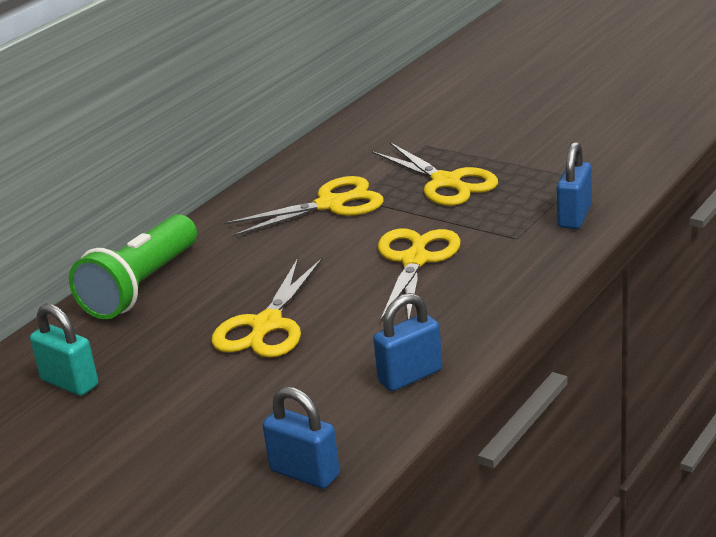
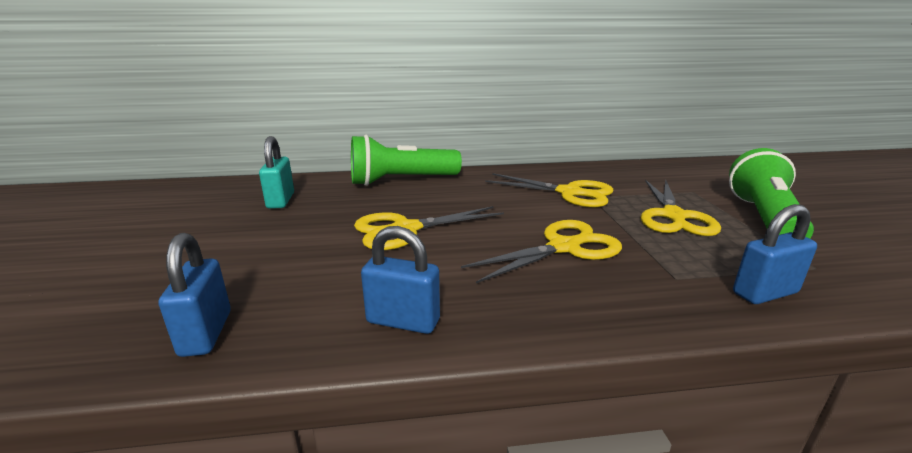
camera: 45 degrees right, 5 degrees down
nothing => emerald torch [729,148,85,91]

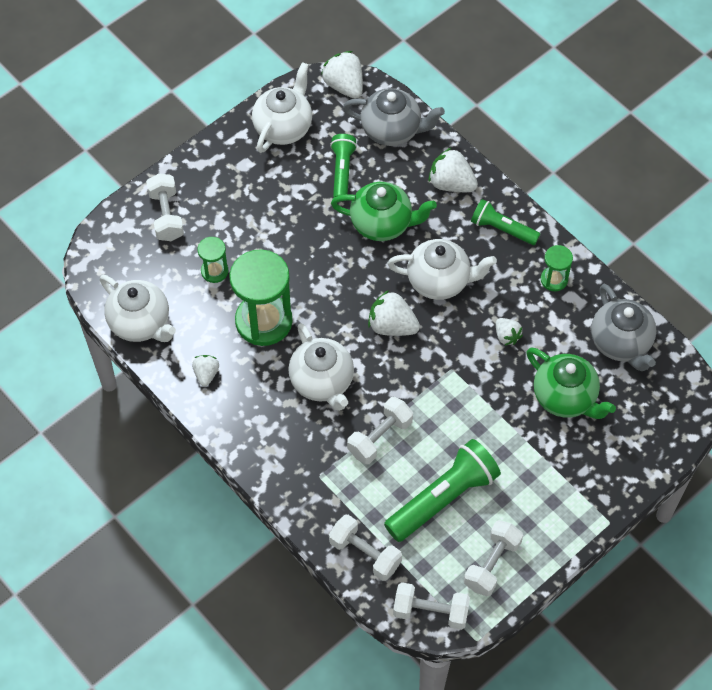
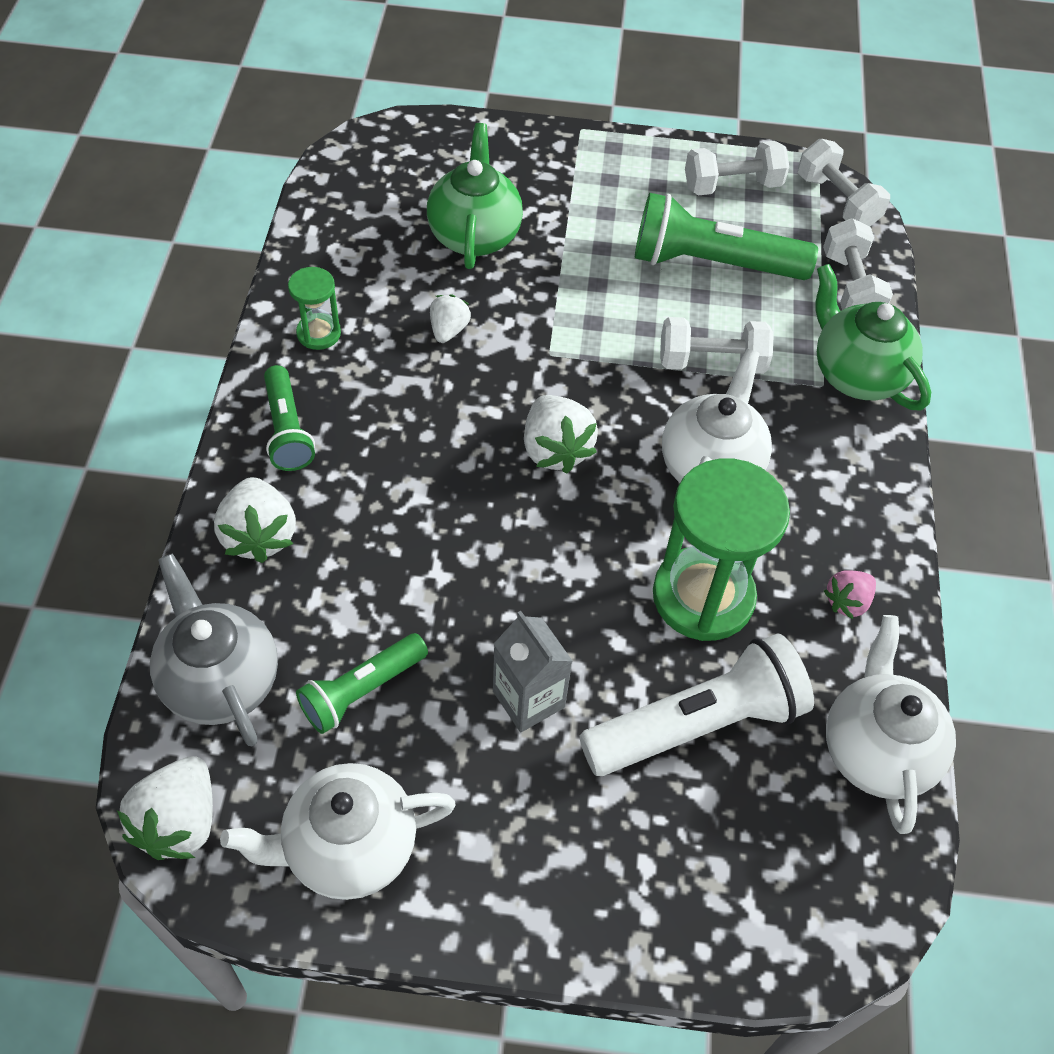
camera: 135 degrees left, 5 degrees down
white dumbbell [146,173,38,68] => nothing
white china teapot [387,239,110,61] => nothing
grey china teapot [591,284,65,87] => nothing
nothing => grey carton [493,611,80,121]
emerald china teapot [331,182,106,59] => emerald china teapot [815,264,116,147], move
emerald hourglass [198,237,30,46] => white torch [579,633,235,143]
white toy strawberry [192,355,27,31] => rose-pink toy strawberry [824,570,52,49]

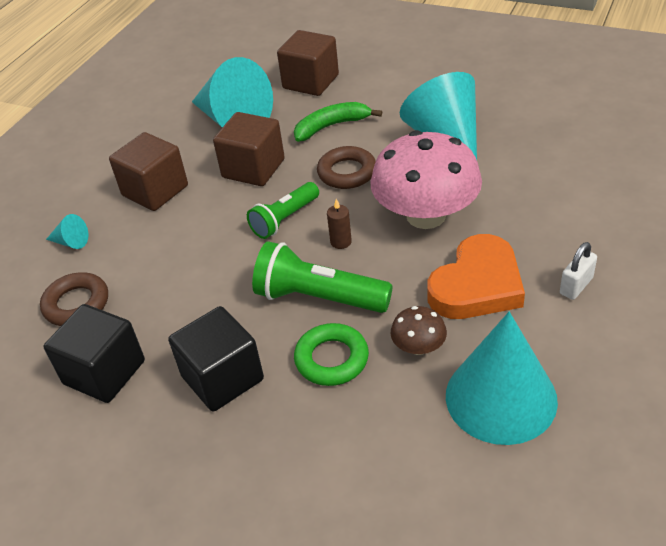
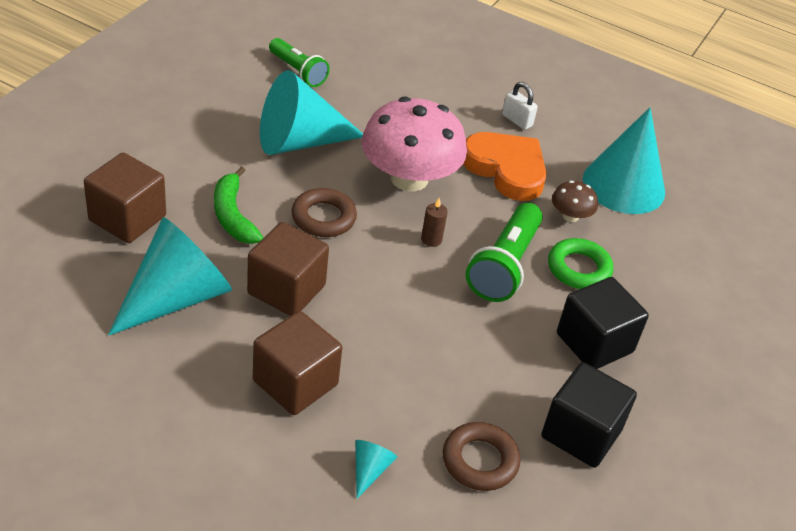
camera: 95 degrees left, 0 degrees up
emerald torch [247,182,72,57] => emerald torch [269,38,61,49], move

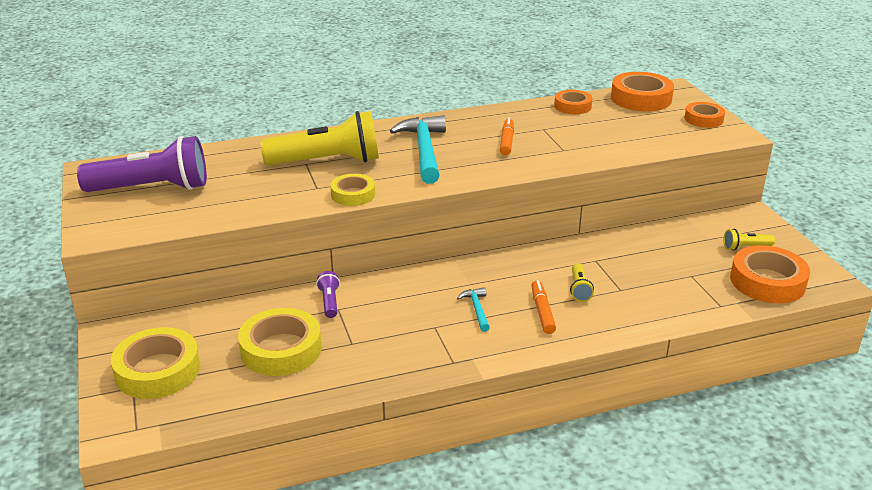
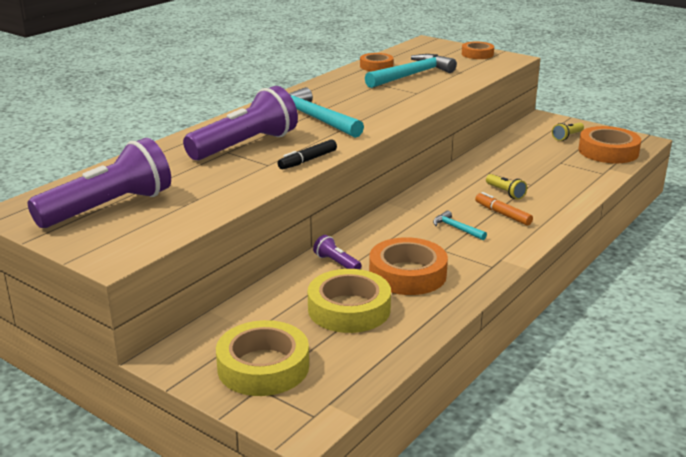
camera: 35 degrees left, 5 degrees down
orange-coloured marker pen [500,117,14,39] => nothing
nothing => teal claw hammer [365,54,92,34]
orange-coloured sticky tape [611,72,63,40] => orange-coloured sticky tape [369,237,79,58], move
bright yellow sticky tape [330,174,45,32] => jet-black marker pen [278,139,59,30]
bright yellow torch [261,111,118,55] => royal purple torch [183,86,115,74]

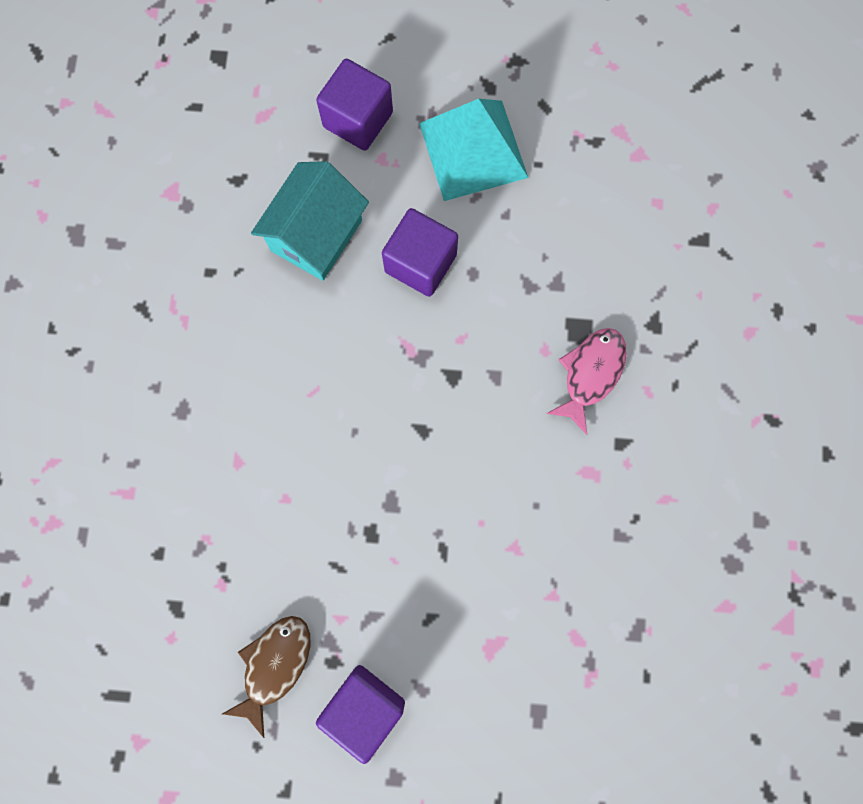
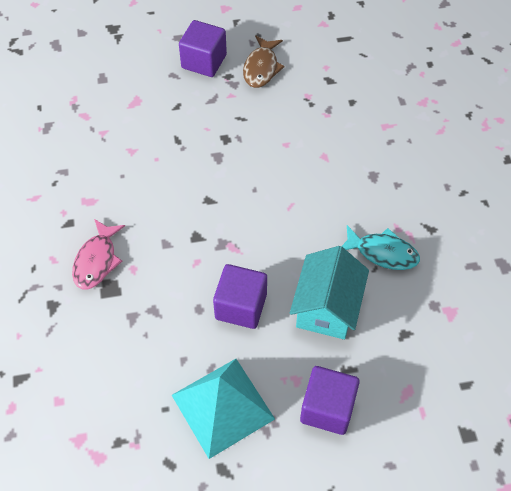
camera: 165 degrees right, 20 degrees down
nothing => teal fish figure [342,225,78,45]

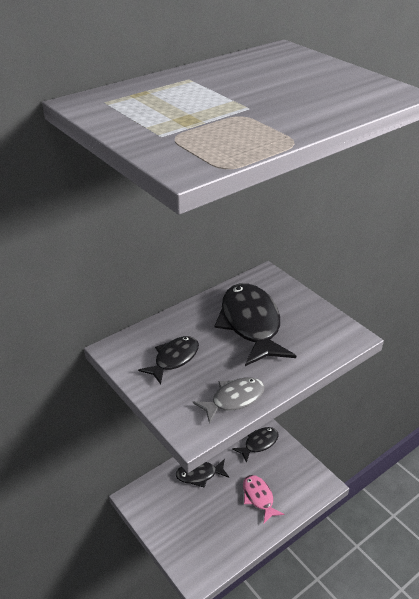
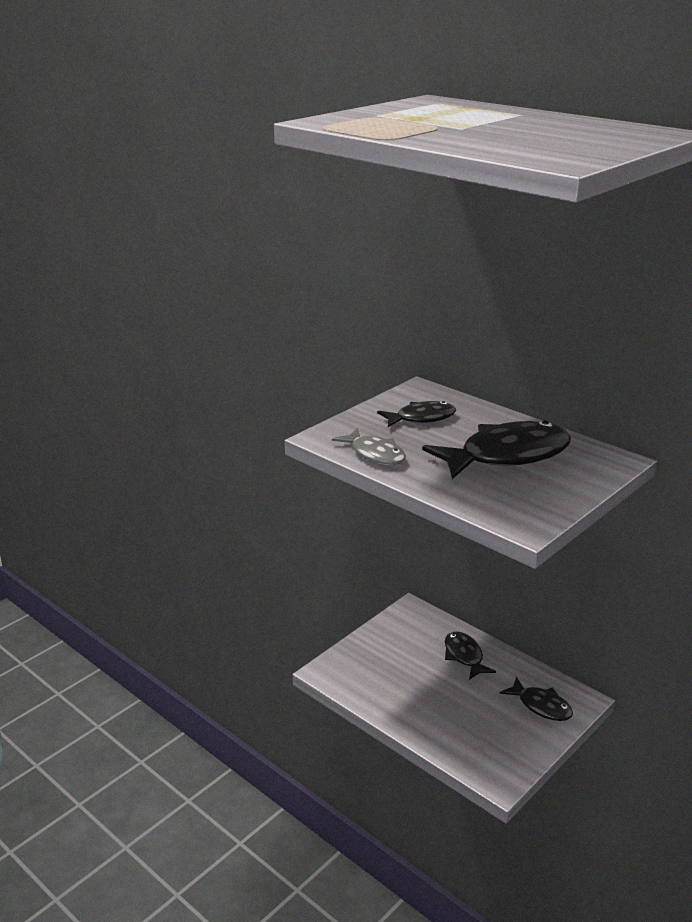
camera: 80 degrees right, 10 degrees down
rose-pink fish figure [243,475,41,48] => nothing
jet-black fish figure [138,336,61,48] => jet-black fish figure [377,401,79,26], 45 degrees counterclockwise

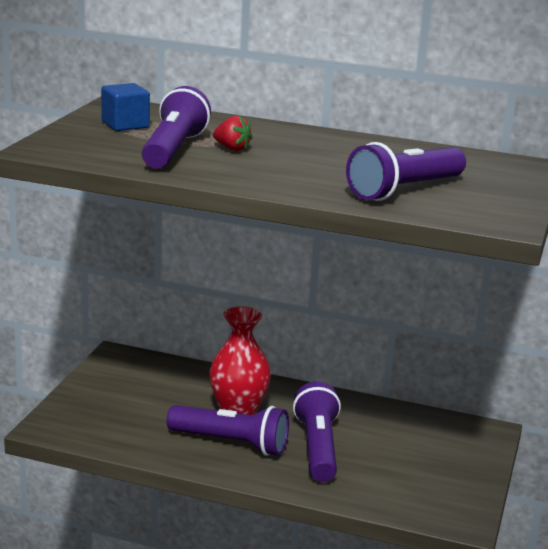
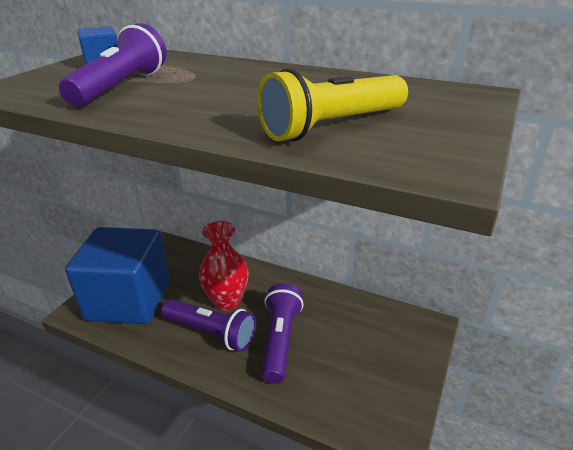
camera: 10 degrees right, 10 degrees up
red toy strawberry [213,116,40,35] => nothing
nothing => cobalt solid cube [65,227,105,97]
royal purple torch [346,142,120,59] => bright yellow torch [257,68,151,73]

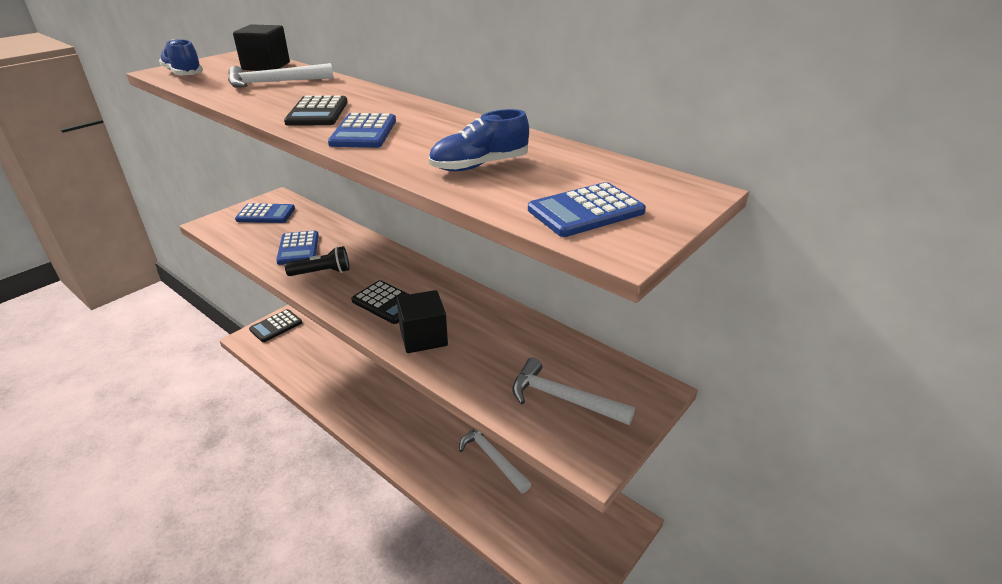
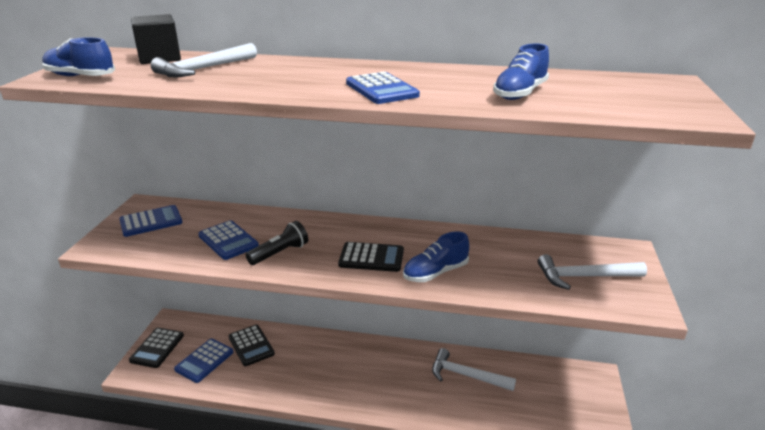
camera: 30 degrees left, 5 degrees down
jet-black calculator [284,95,64,31] => jet-black calculator [229,325,46,41], move
cobalt calculator [528,182,118,55] => cobalt calculator [174,339,59,44], move
jet-black solid cube [396,290,52,63] => cobalt sneaker [403,232,66,50]

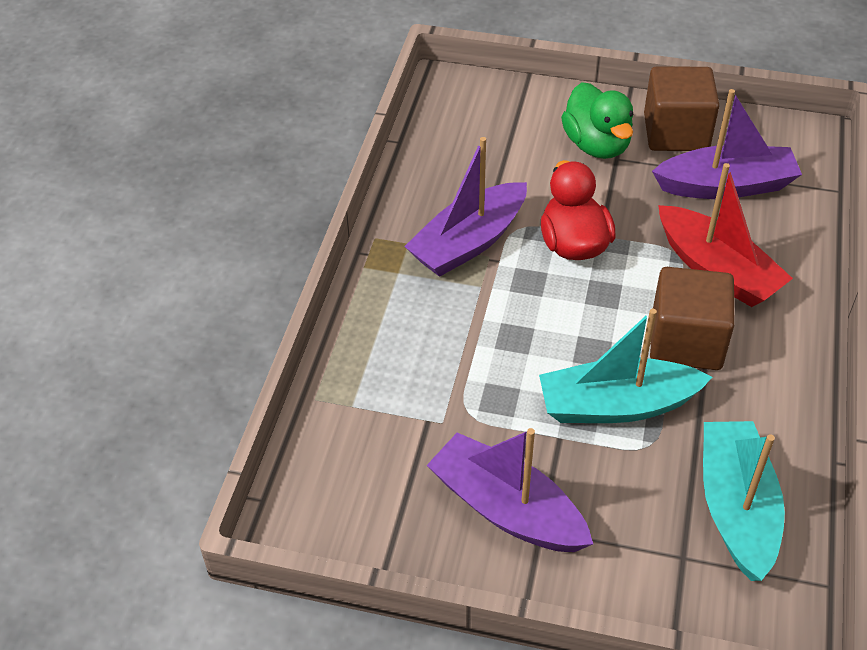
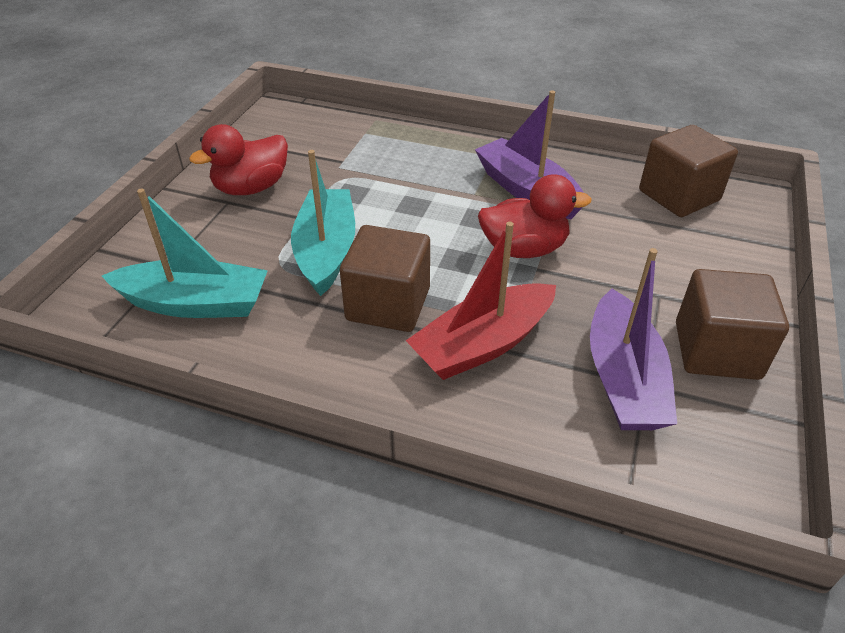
camera: 95 degrees right, 5 degrees down
emerald toy duck [561,82,72,77] => nothing
nothing => dark brown solid cube [639,125,99,92]
royal purple sailboat [427,428,166,124] => red toy duck [189,124,99,71]

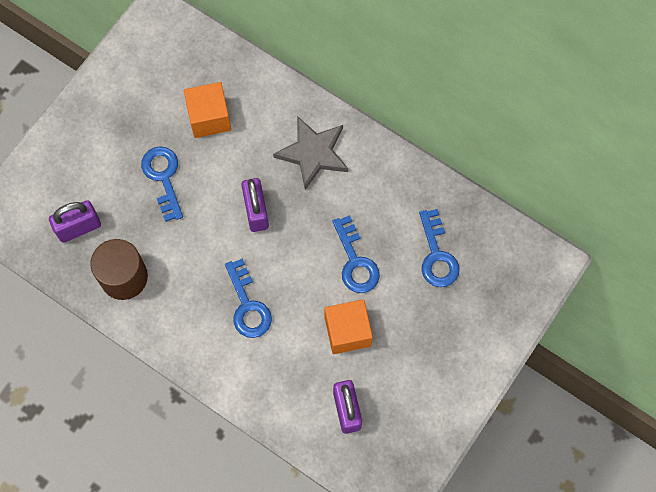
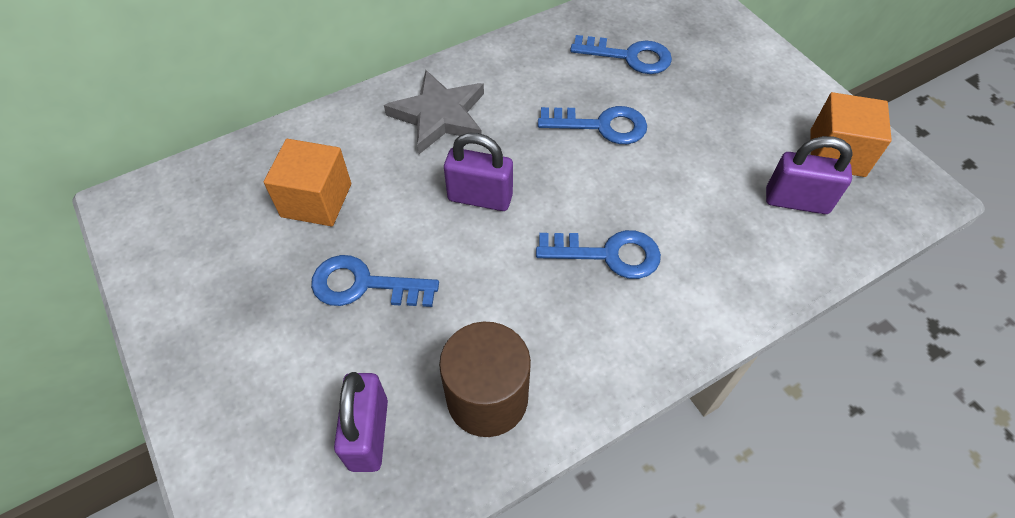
camera: 65 degrees left, 15 degrees down
orange-coloured solid cube [325,299,48,55] => orange-coloured solid cube [810,92,82,85], move

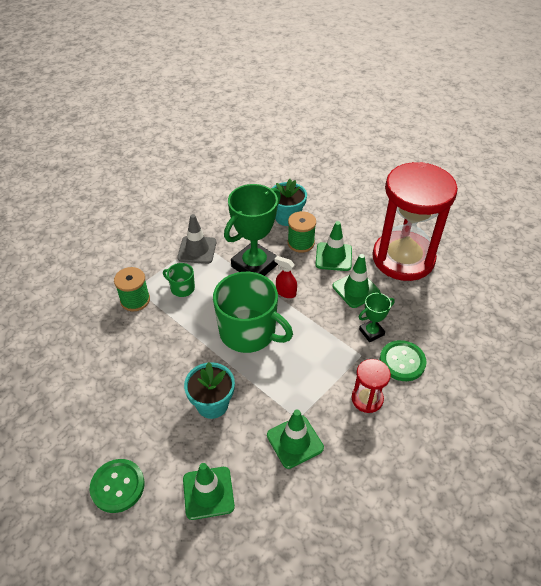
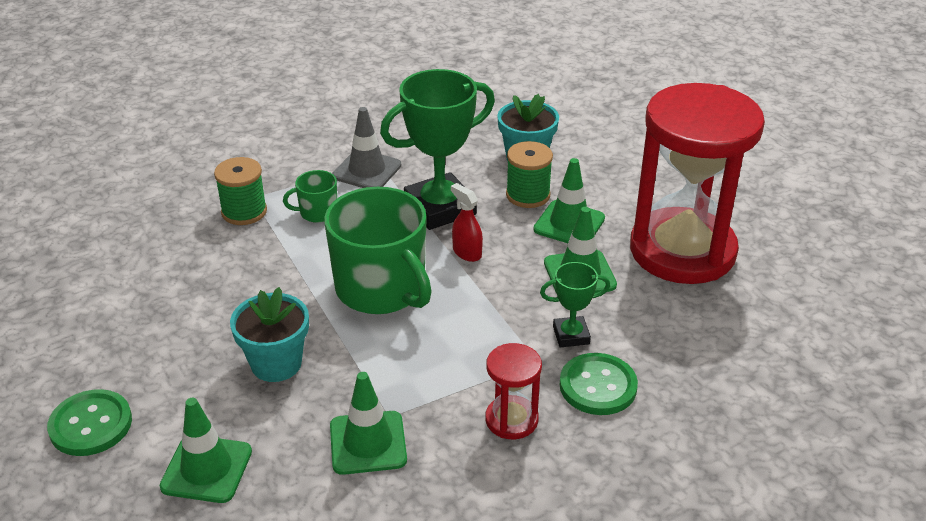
camera: 20 degrees right, 10 degrees down
emerald tea mug [163,263,32,34] => emerald tea mug [283,170,54,53], 60 degrees counterclockwise

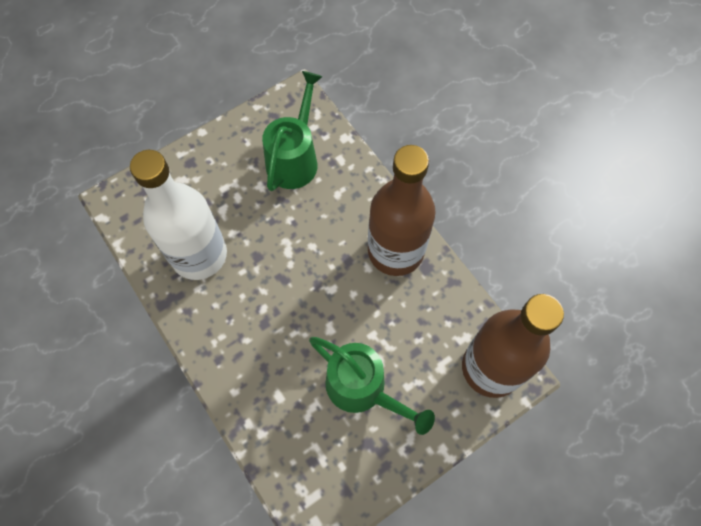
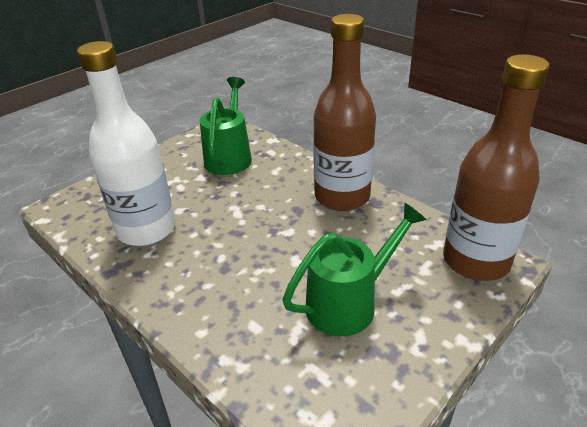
camera: 10 degrees left, 30 degrees down
emerald sprinkling can [309,337,126,98] => emerald sprinkling can [282,203,145,133], 60 degrees counterclockwise

